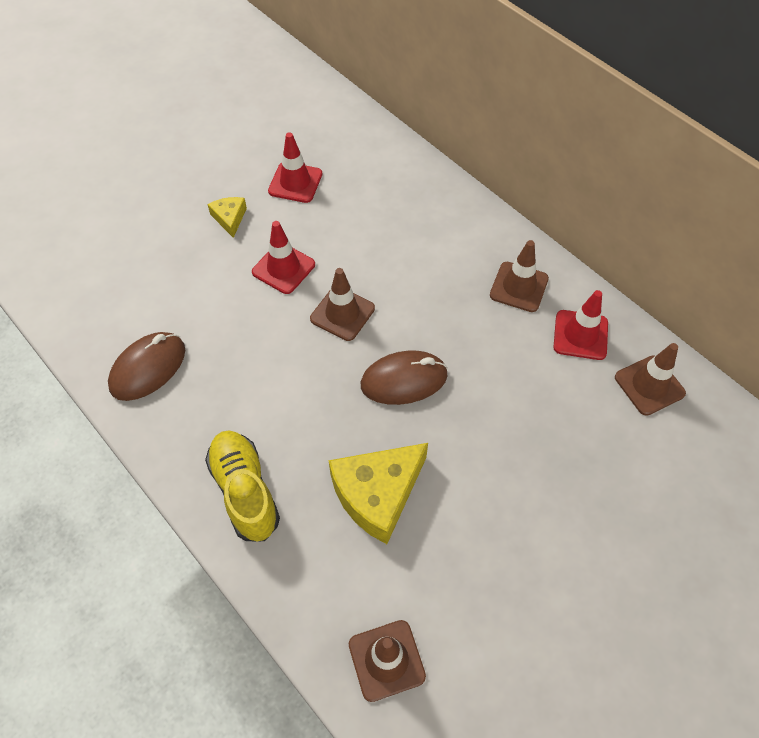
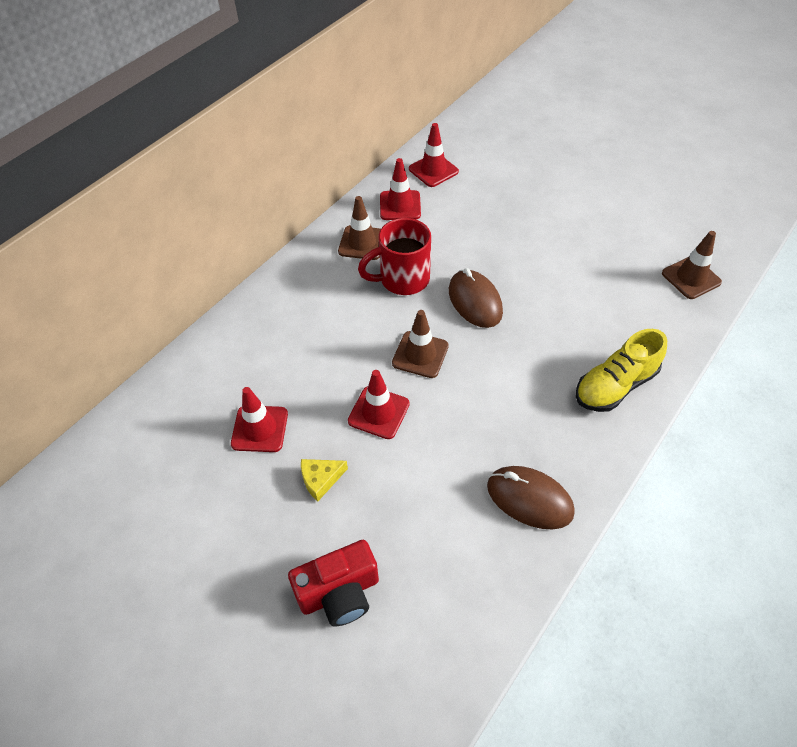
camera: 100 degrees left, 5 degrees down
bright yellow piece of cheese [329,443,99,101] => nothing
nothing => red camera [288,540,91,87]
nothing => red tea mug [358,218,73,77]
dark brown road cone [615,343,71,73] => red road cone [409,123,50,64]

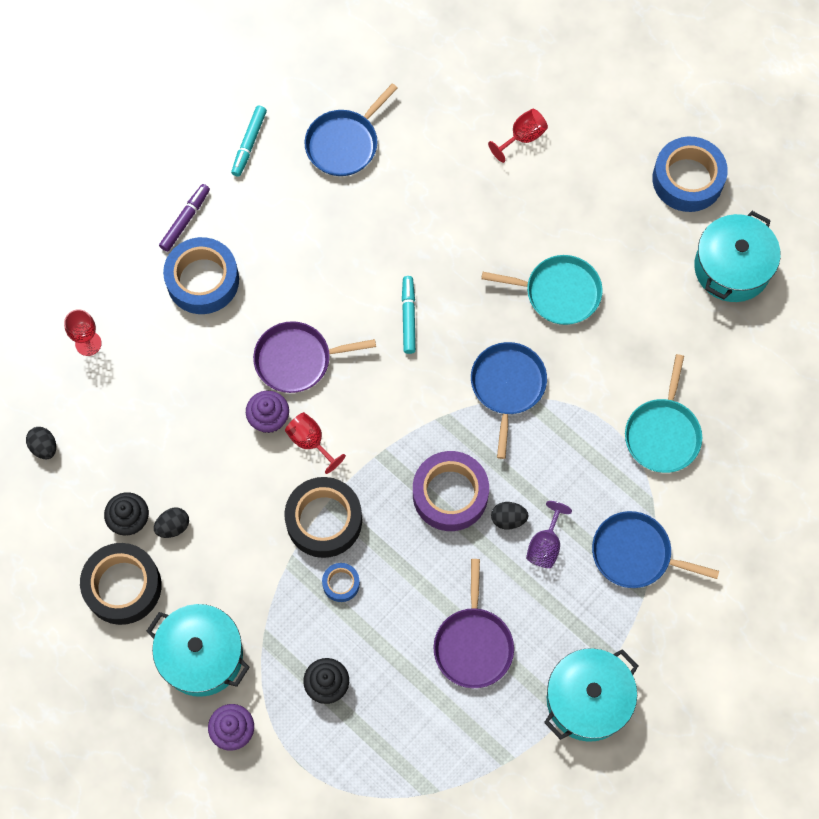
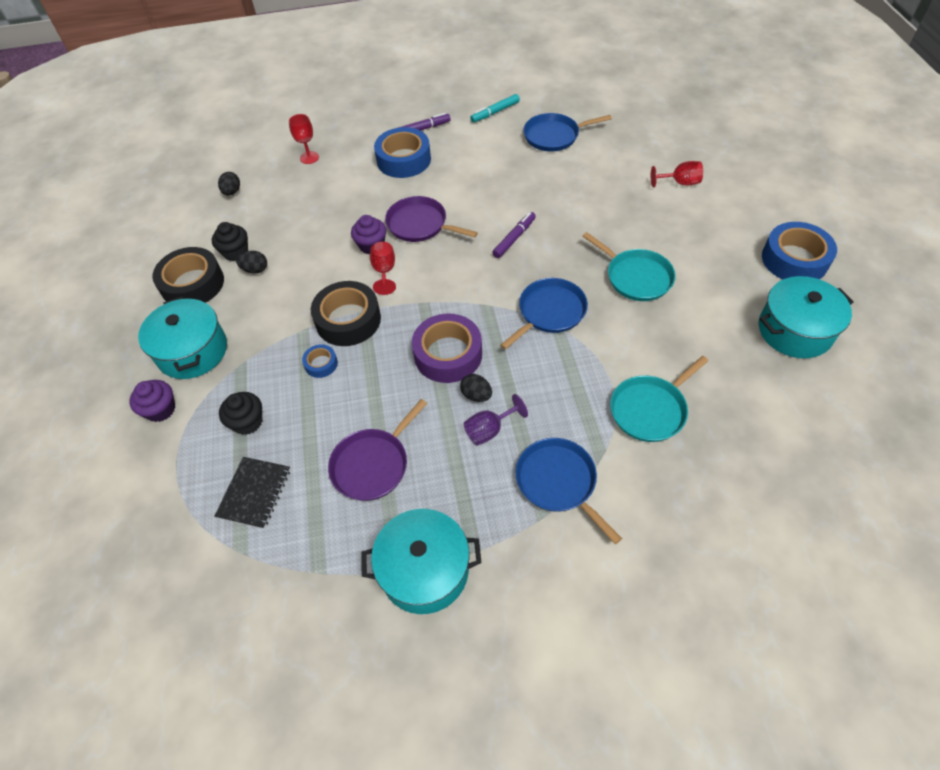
camera: 40 degrees right, 15 degrees down
nothing => jet-black notepad [214,457,76,72]
teal marker pen [402,276,14,78] => royal purple marker pen [492,212,44,46]

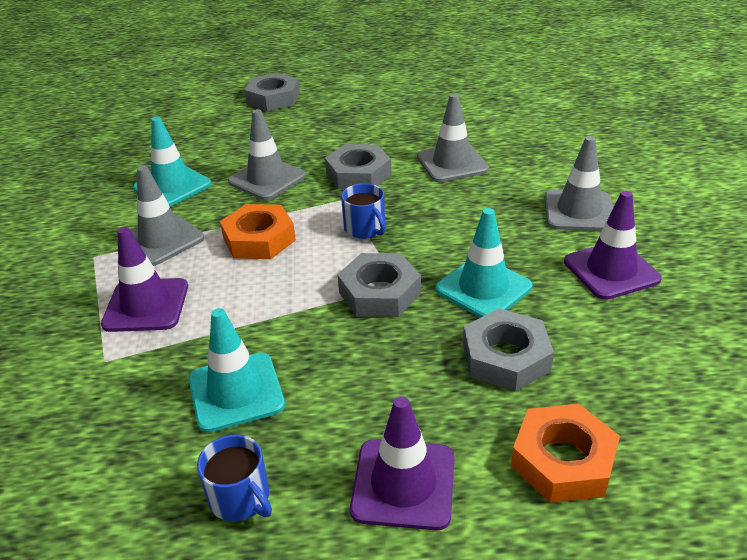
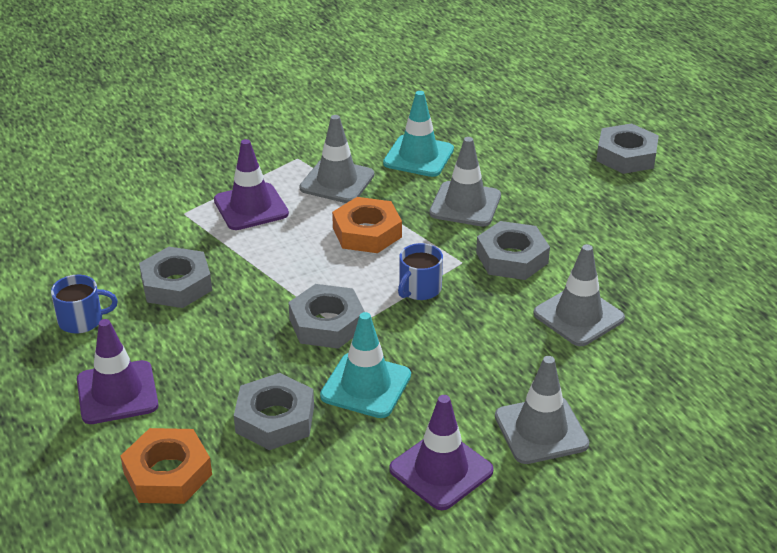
camera: 65 degrees right, 0 degrees up
teal road cone [189,308,96,125] => grey hex nut [139,247,73,61]
cobalt tea mug [197,434,75,87] => cobalt tea mug [51,275,67,58], 120 degrees counterclockwise

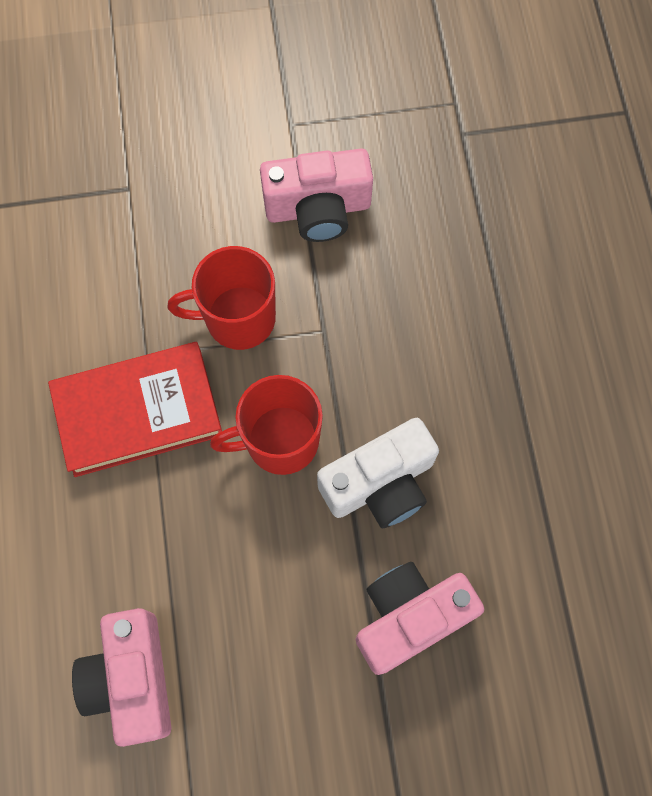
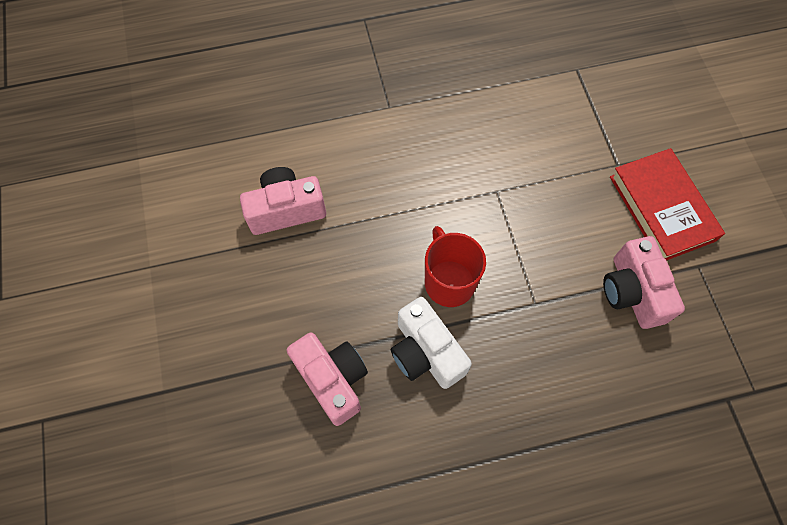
camera: 85 degrees right, 5 degrees down
red tea mug [168,246,108,104] => nothing
red hardcover [48,342,174,135] => red hardcover [610,148,115,113], move

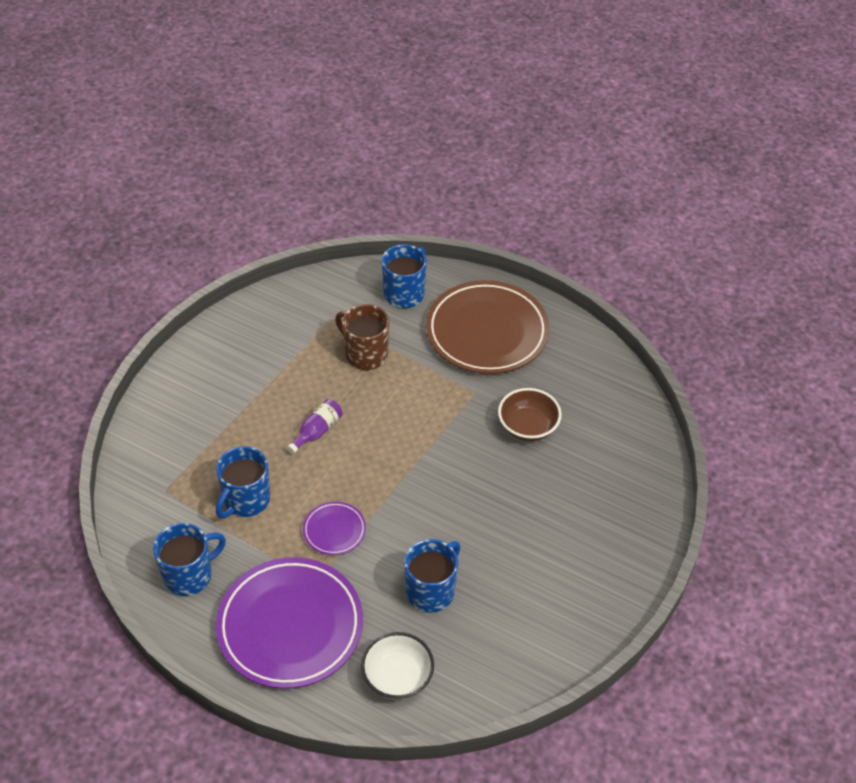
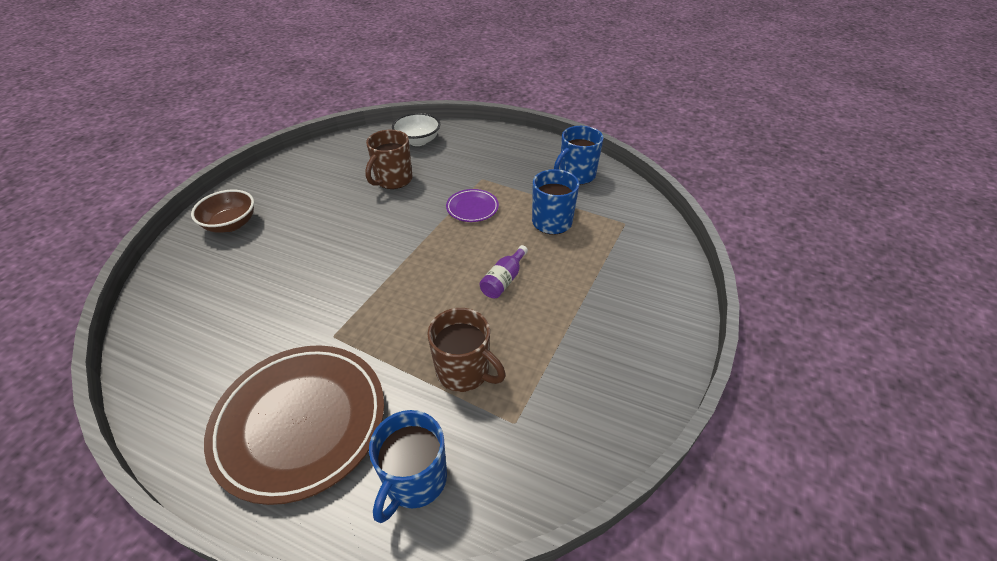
camera: 175 degrees right, 5 degrees down
royal purple plate [216,557,147,132] => nothing
dark brown deep dish [498,388,64,53] => dark brown deep dish [191,190,63,43], move
cobalt tea mug [404,539,57,74] => dark brown tea mug [365,130,48,59]

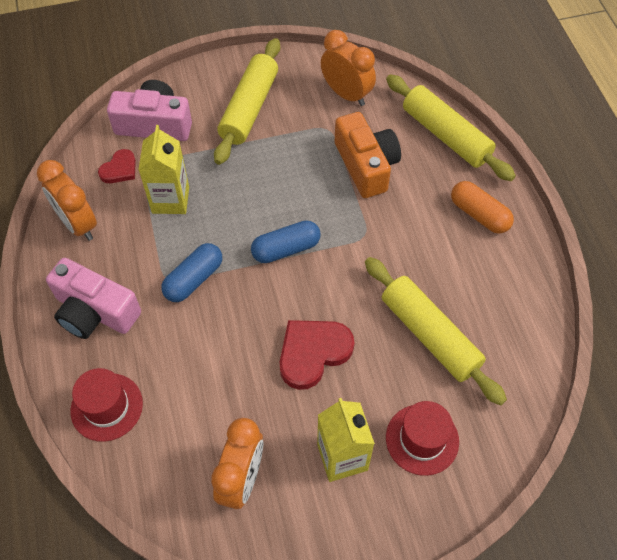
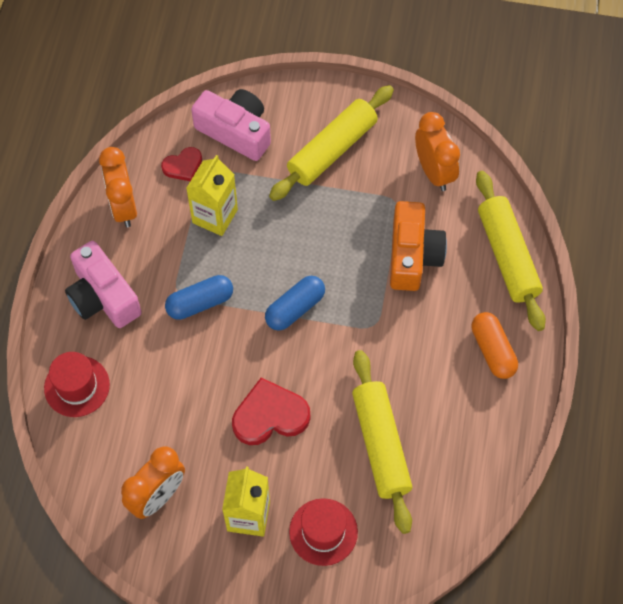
camera: 25 degrees right, 5 degrees up
cobalt pill shape [251,220,70,43] => cobalt pill shape [265,276,60,55], 45 degrees counterclockwise

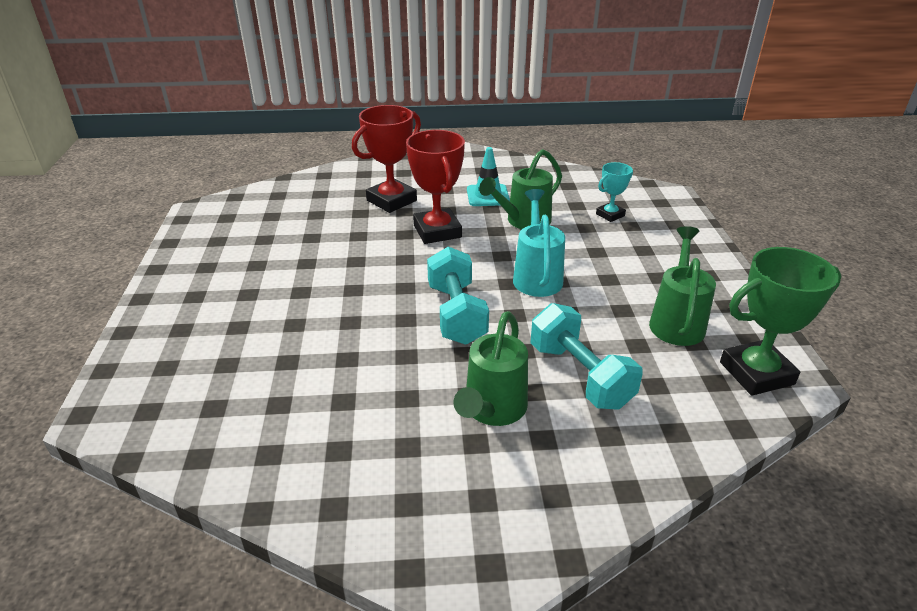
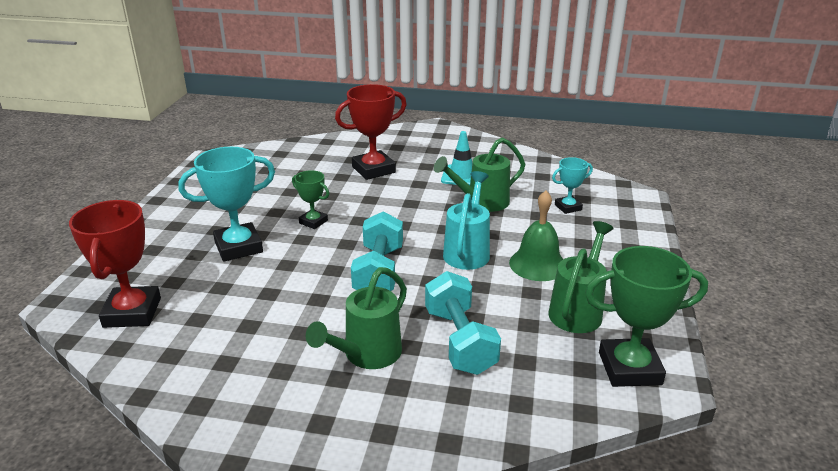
camera: 15 degrees right, 5 degrees down
nothing => teal prize cup [178,147,97,115]
nothing => emerald prize cup [292,170,37,59]
nothing => emerald hand bell [509,191,54,90]
red prize cup [406,130,59,114] => red prize cup [69,200,92,128], move

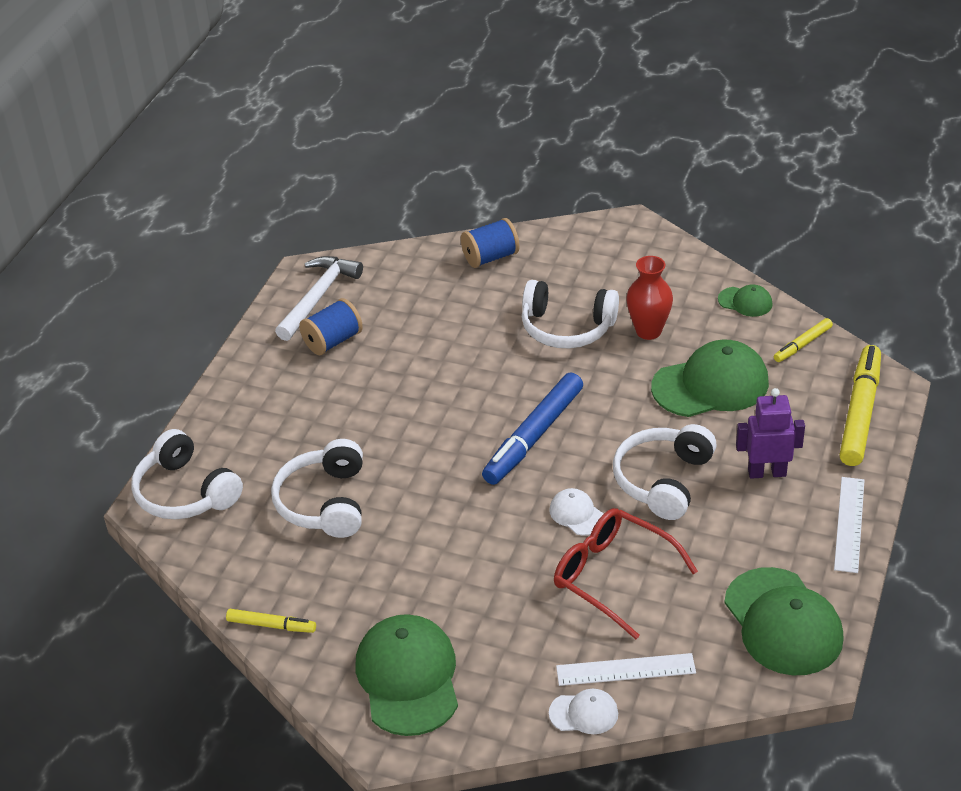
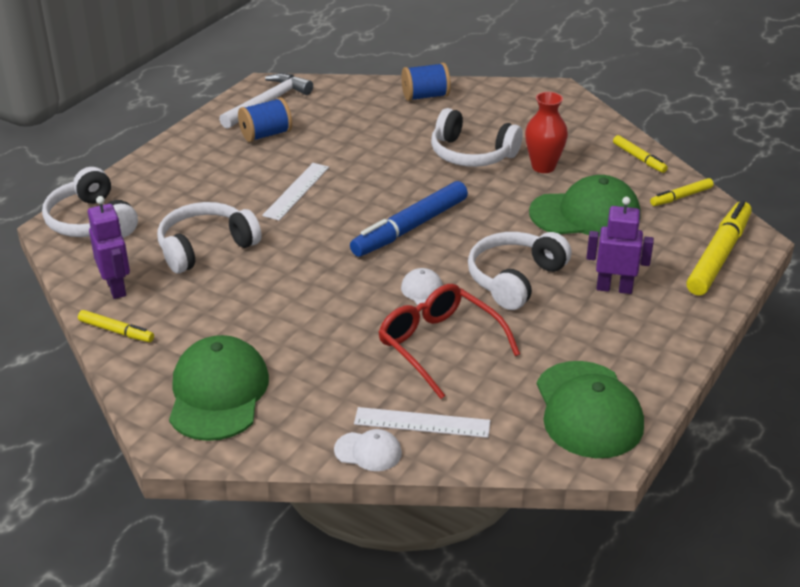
camera: 10 degrees right, 5 degrees down
nothing => royal purple robot figure [88,196,42,103]
white straightedge [834,477,30,96] => white straightedge [262,163,67,58], move
emerald peaked cap [718,285,55,32] => bright yellow marker pen [613,135,55,38]
white headphones [271,439,92,99] => white headphones [157,202,105,71], 45 degrees clockwise

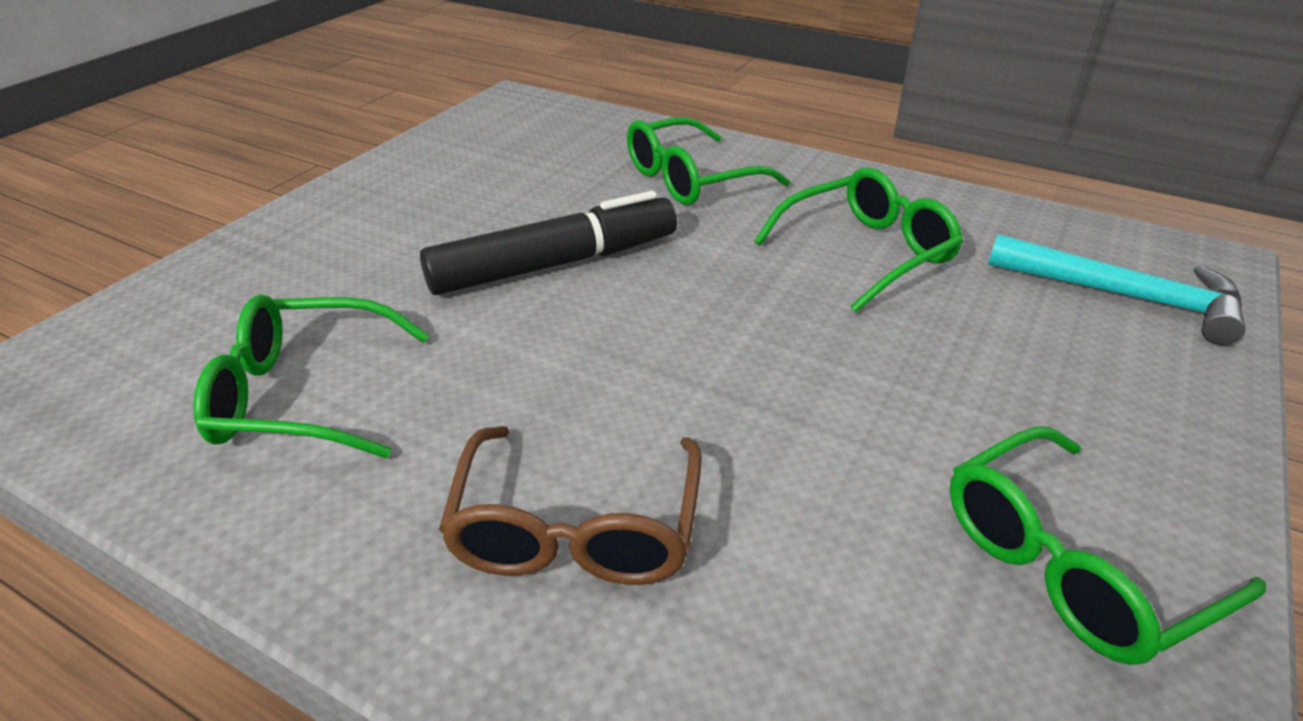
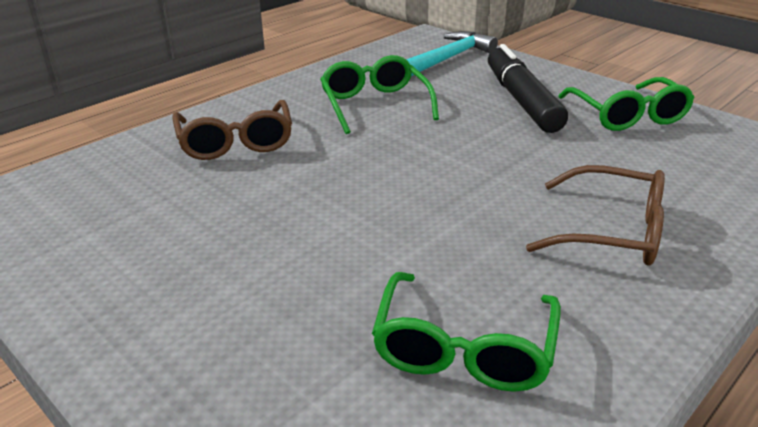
camera: 75 degrees left, 5 degrees down
jet-black marker pen [420,191,257,104] => jet-black marker pen [488,44,80,89], move
emerald glasses [627,117,163,88] => dark brown glasses [173,100,119,60]

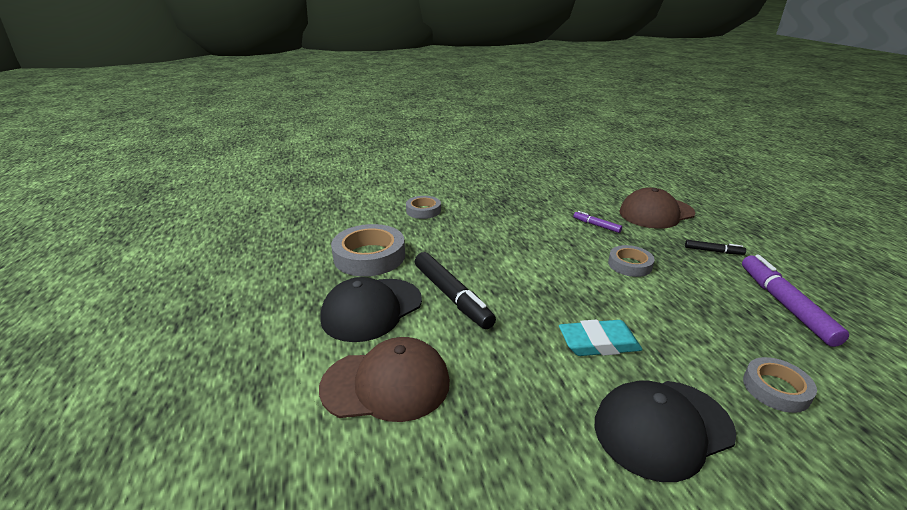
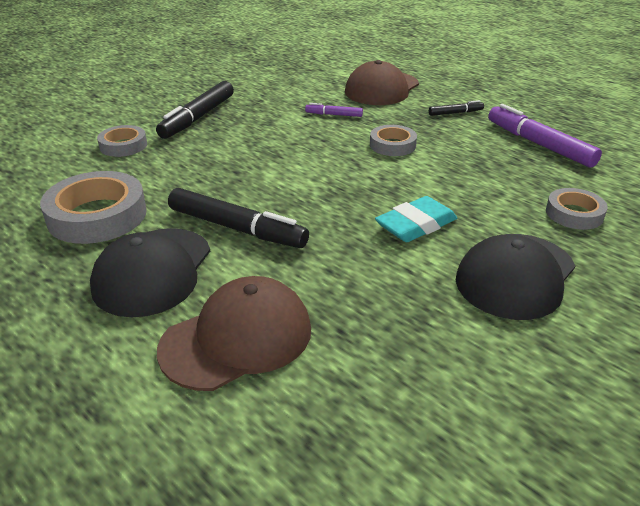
camera: 30 degrees left, 5 degrees up
nothing => jet-black marker pen [156,81,78,58]

